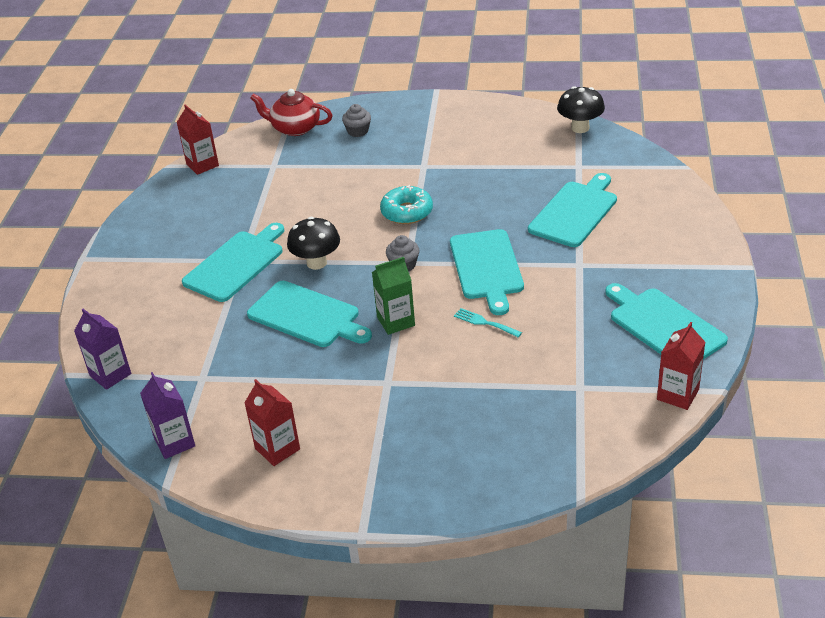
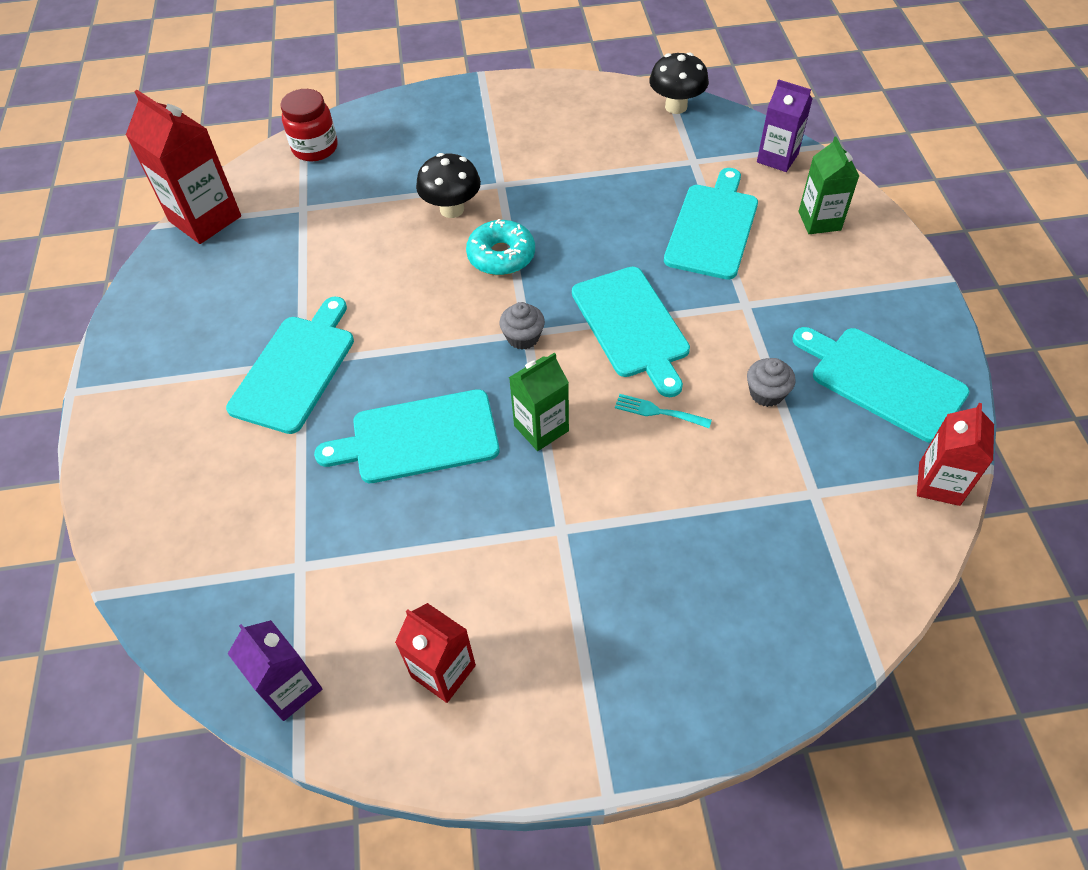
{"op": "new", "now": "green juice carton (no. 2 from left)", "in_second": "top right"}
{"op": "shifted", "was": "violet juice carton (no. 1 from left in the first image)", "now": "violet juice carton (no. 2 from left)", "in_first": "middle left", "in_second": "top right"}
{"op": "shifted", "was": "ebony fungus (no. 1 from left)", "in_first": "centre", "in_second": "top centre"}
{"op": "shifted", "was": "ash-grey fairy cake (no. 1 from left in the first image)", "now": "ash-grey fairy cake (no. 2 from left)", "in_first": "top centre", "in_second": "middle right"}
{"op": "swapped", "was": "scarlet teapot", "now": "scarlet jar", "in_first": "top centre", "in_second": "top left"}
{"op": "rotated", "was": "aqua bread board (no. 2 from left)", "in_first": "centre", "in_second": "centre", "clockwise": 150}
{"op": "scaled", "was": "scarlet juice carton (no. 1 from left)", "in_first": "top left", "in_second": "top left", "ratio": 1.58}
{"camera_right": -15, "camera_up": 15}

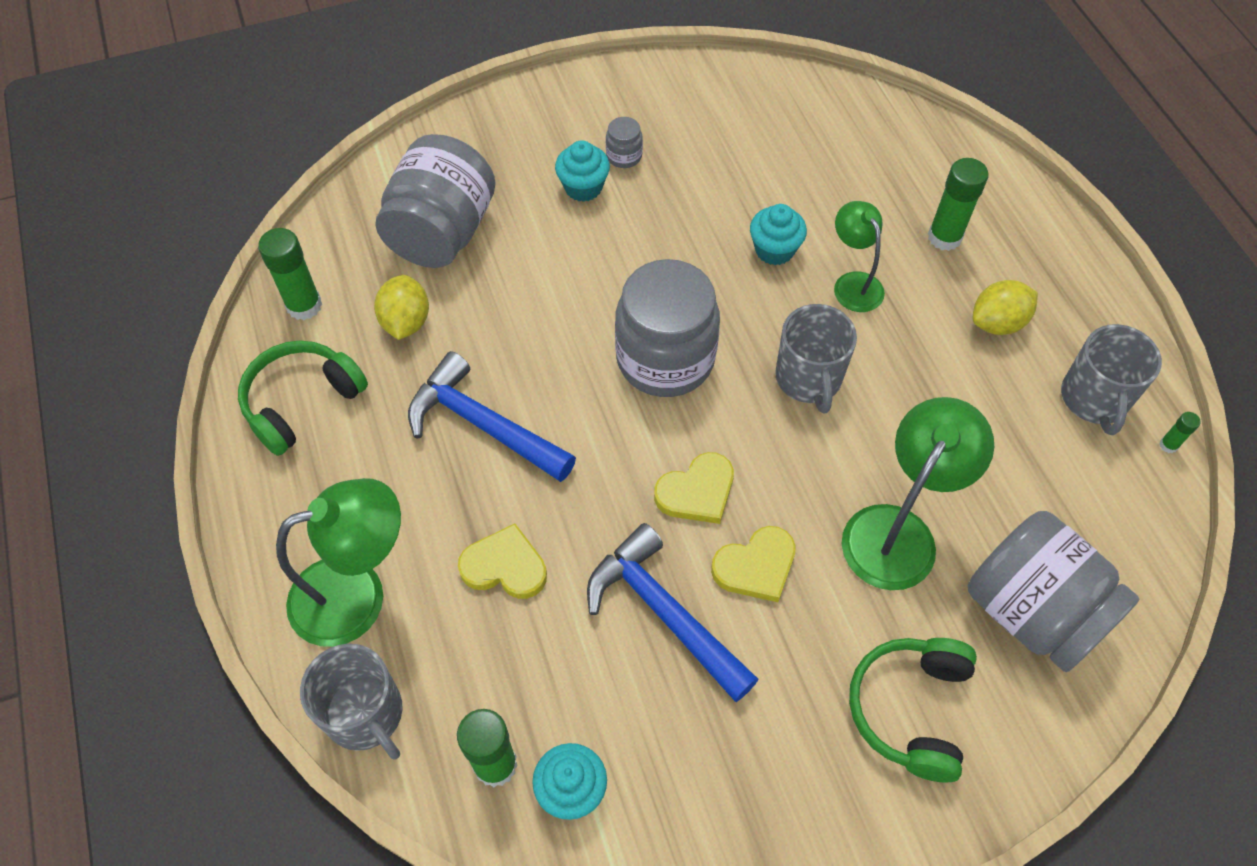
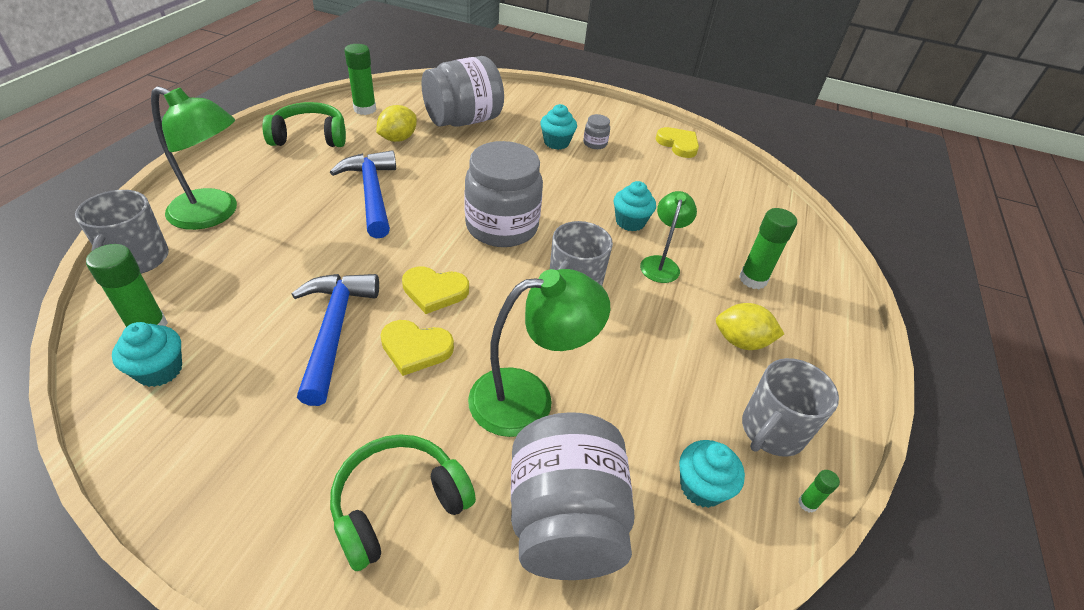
{"op": "new", "now": "aqua fairy cake (no. 4 from left)", "in_second": "bottom centre"}
{"op": "shifted", "was": "yellow love heart (no. 1 from left in the first image)", "now": "yellow love heart (no. 3 from left)", "in_first": "centre", "in_second": "top centre"}
{"camera_right": 35, "camera_up": -15}

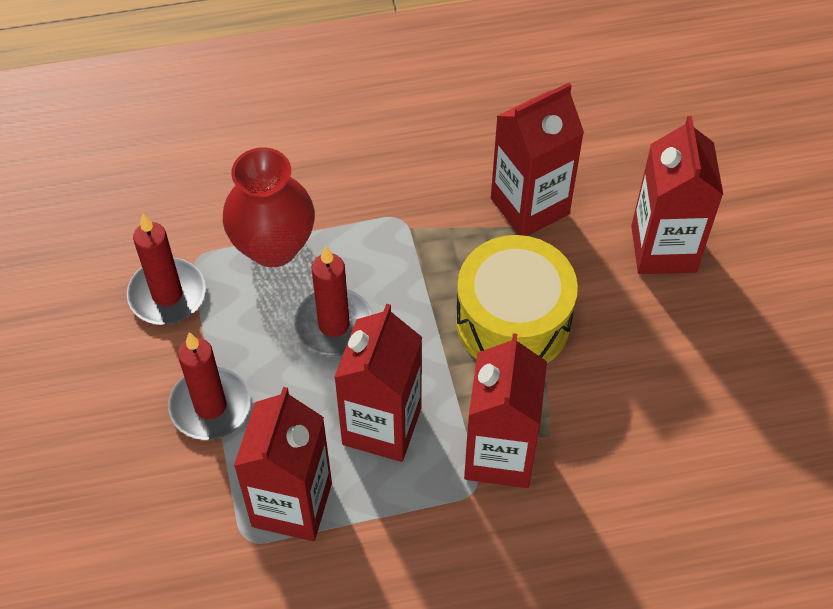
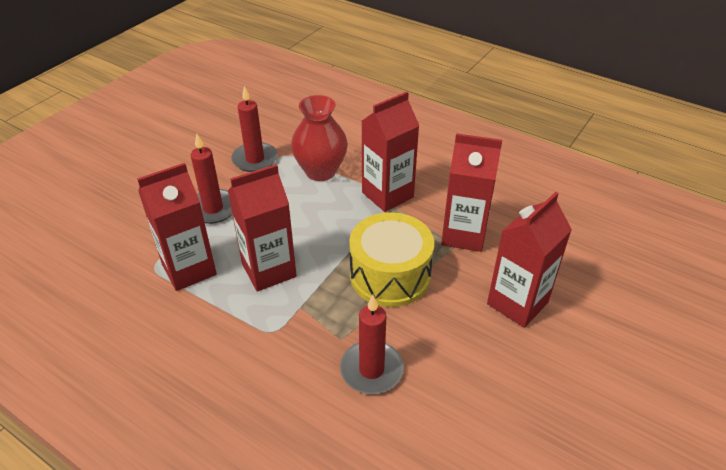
{"op": "shifted", "was": "scarlet candle (no. 3 from left)", "in_first": "centre", "in_second": "bottom centre"}
{"op": "shifted", "was": "scarlet juice carton (no. 3 from left)", "in_first": "bottom centre", "in_second": "top centre"}
{"camera_right": 45, "camera_up": -15}

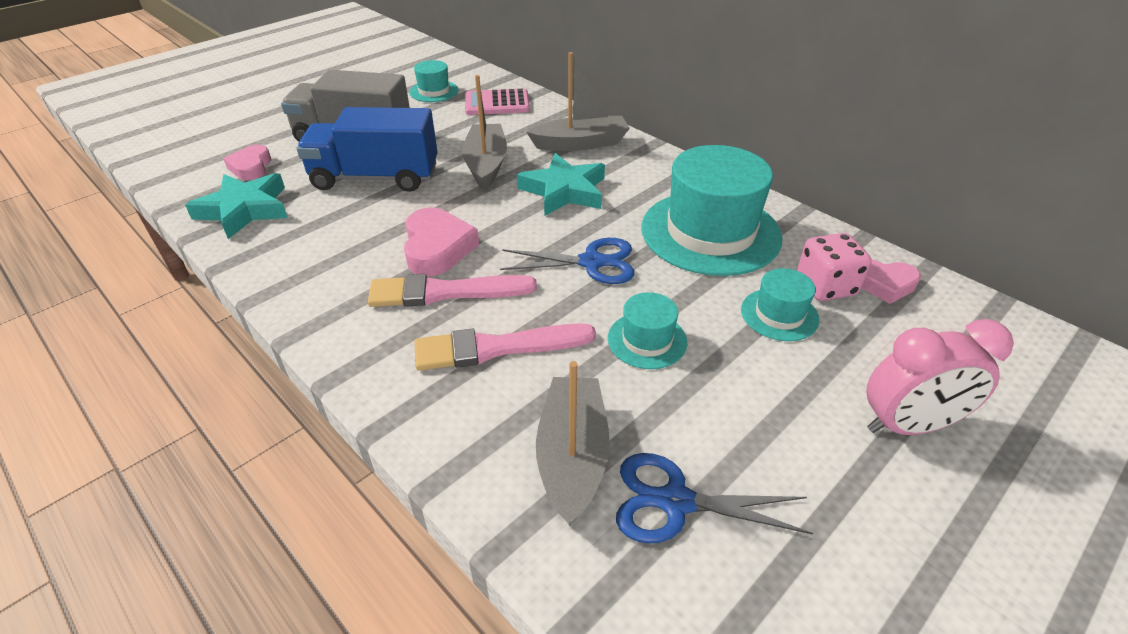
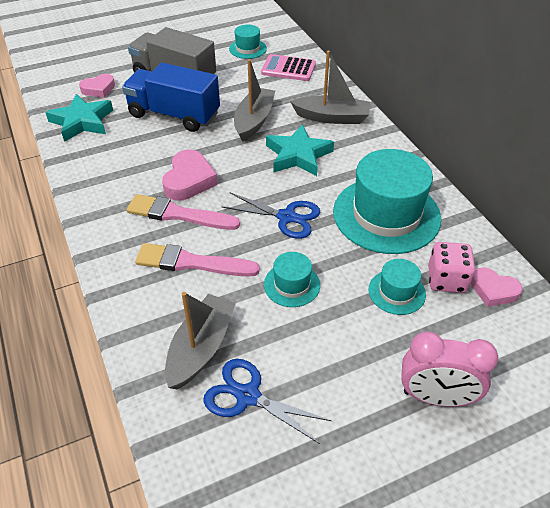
{"op": "rotated", "was": "rose-pink love heart (no. 1 from left)", "in_first": "top left", "in_second": "top left", "clockwise": -135}
{"camera_right": 20, "camera_up": 5}

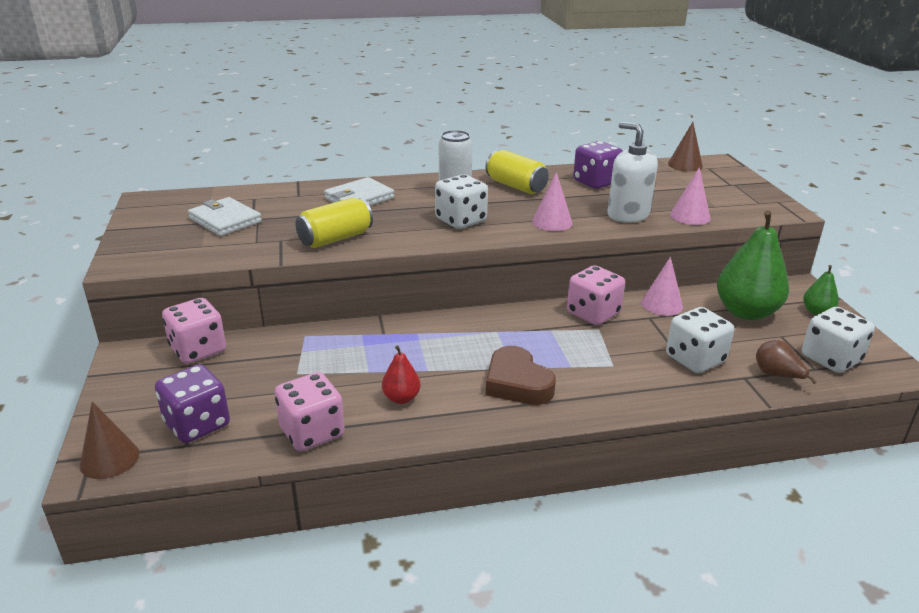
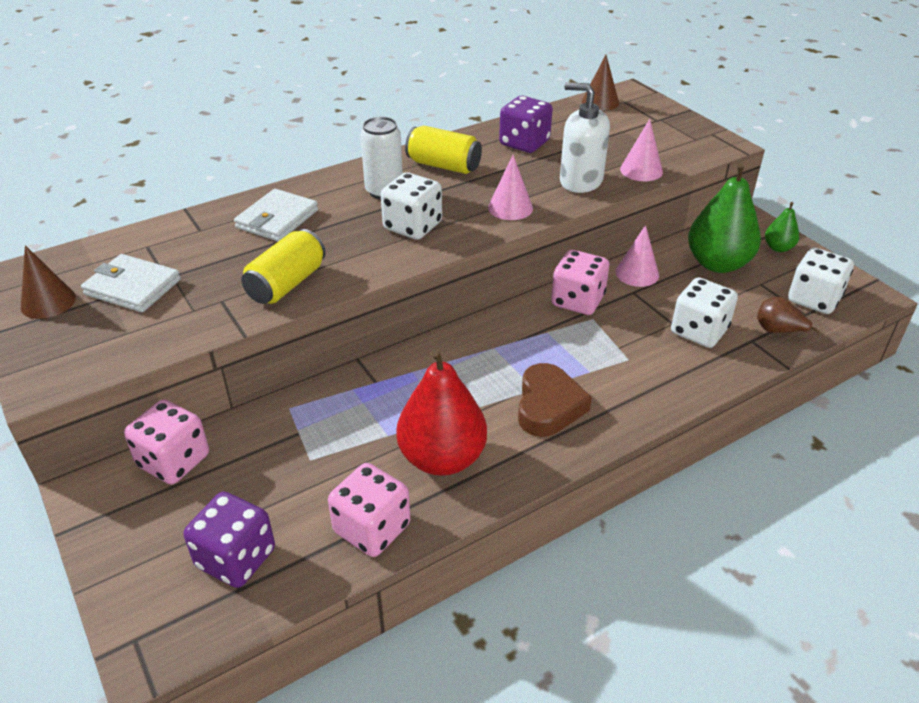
{"op": "shifted", "was": "brown cone shape (no. 1 from left)", "in_first": "bottom left", "in_second": "middle left"}
{"op": "rotated", "was": "brown love heart", "in_first": "centre", "in_second": "centre", "clockwise": -120}
{"op": "scaled", "was": "scarlet pear", "in_first": "centre", "in_second": "centre", "ratio": 2.07}
{"camera_right": -20, "camera_up": 10}

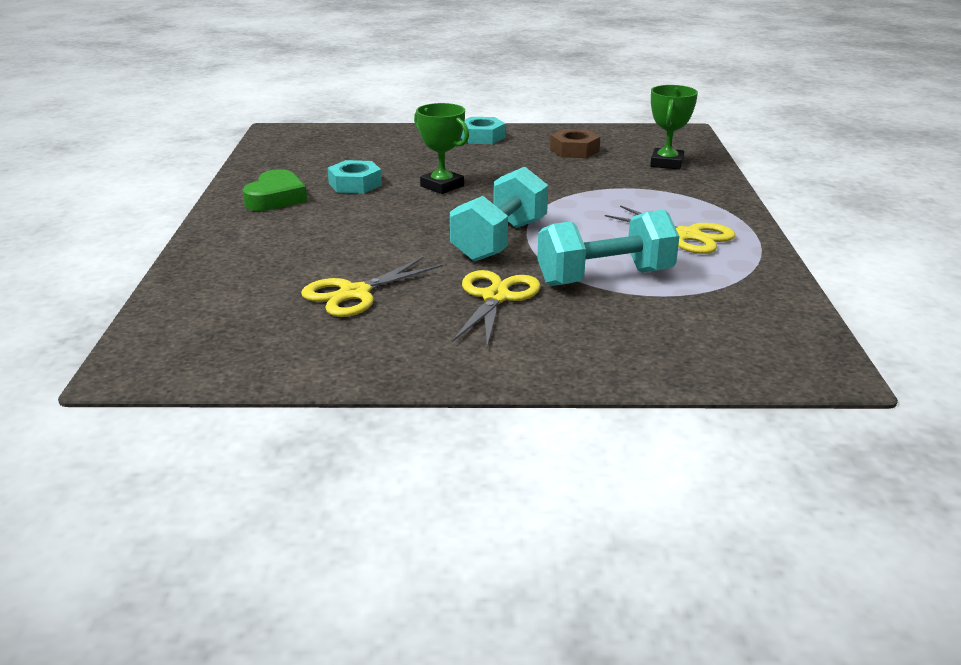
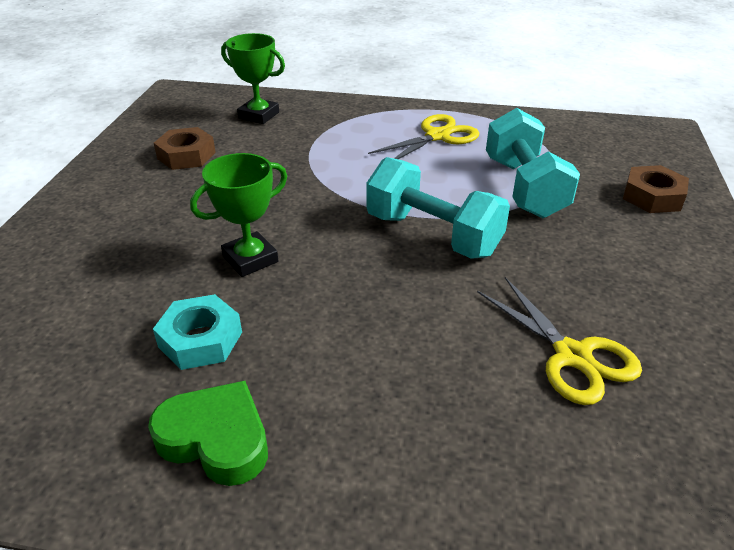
{"op": "gone", "was": "yellow scissors (no. 2 from left)", "in_first": "centre"}
{"op": "gone", "was": "aqua hexagon nut (no. 2 from left)", "in_first": "top centre"}
{"op": "new", "now": "brown hexagon nut (no. 2 from left)", "in_second": "middle right"}
{"camera_right": -80, "camera_up": 10}

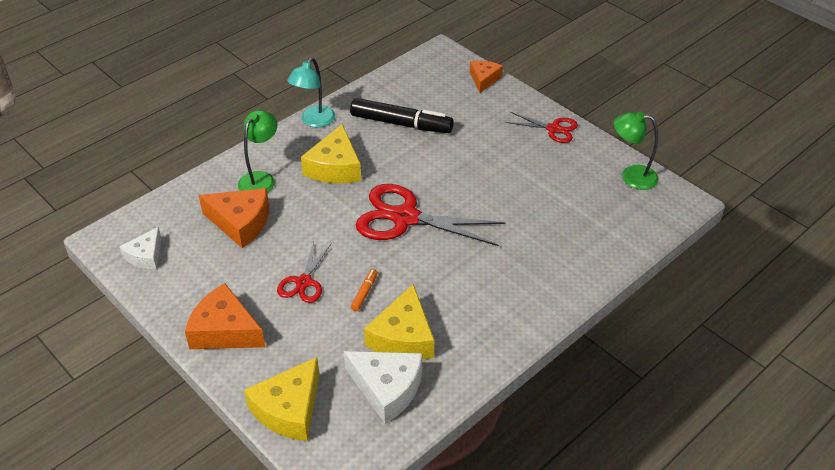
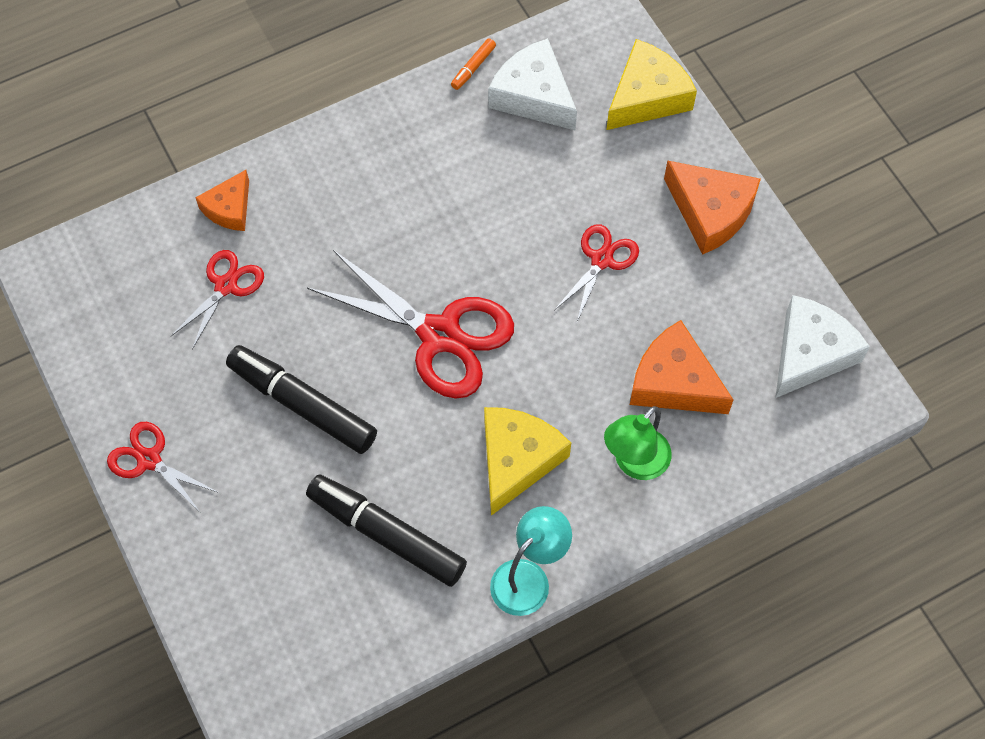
{"op": "gone", "was": "yellow cheese (no. 3 from left)", "in_first": "bottom centre"}
{"op": "gone", "was": "green reading lamp (no. 2 from left)", "in_first": "top right"}
{"op": "new", "now": "scarlet scissors (no. 2 from left)", "in_second": "middle left"}
{"op": "new", "now": "ebony felt pen (no. 1 from left)", "in_second": "middle left"}
{"op": "shifted", "was": "orange-coloured felt pen", "in_first": "centre", "in_second": "top centre"}
{"op": "shifted", "was": "orange-coloured cheese (no. 3 from left in the first image)", "now": "orange-coloured cheese (no. 1 from left)", "in_first": "top centre", "in_second": "top left"}
{"op": "scaled", "was": "snow-white cheese (no. 1 from left in the first image)", "in_first": "middle left", "in_second": "middle right", "ratio": 1.61}
{"camera_right": -165, "camera_up": 20}

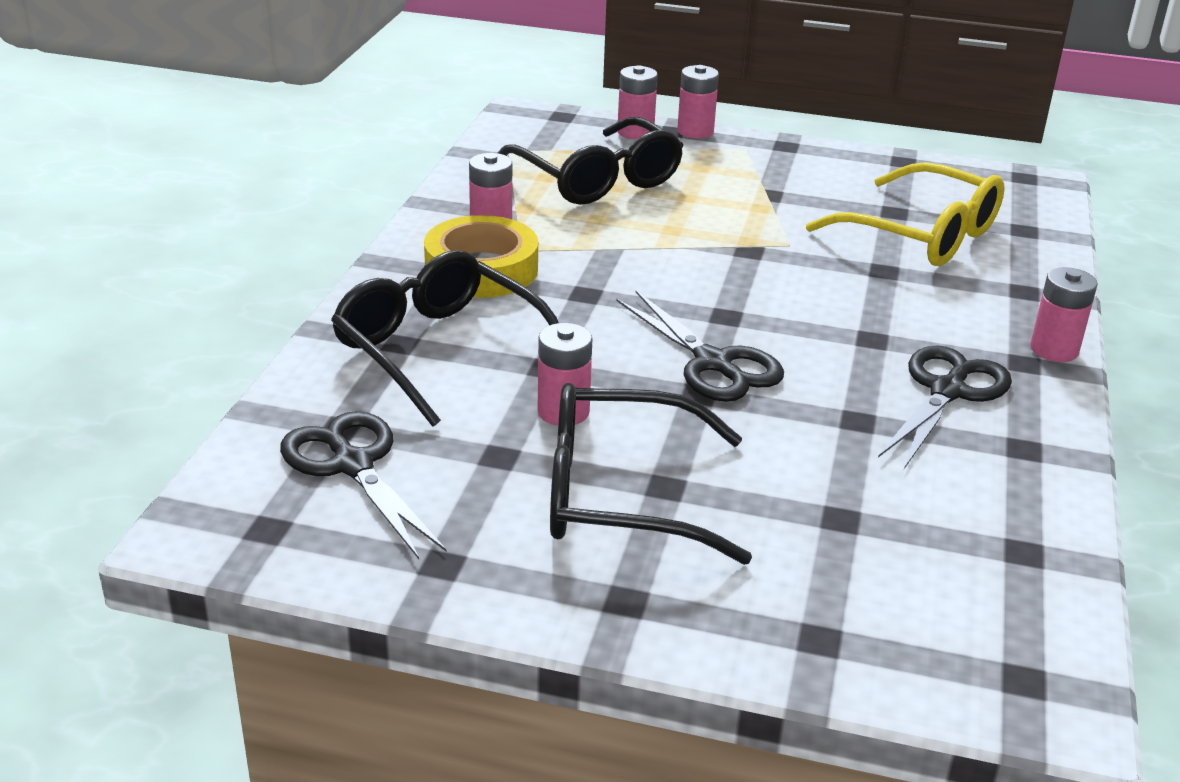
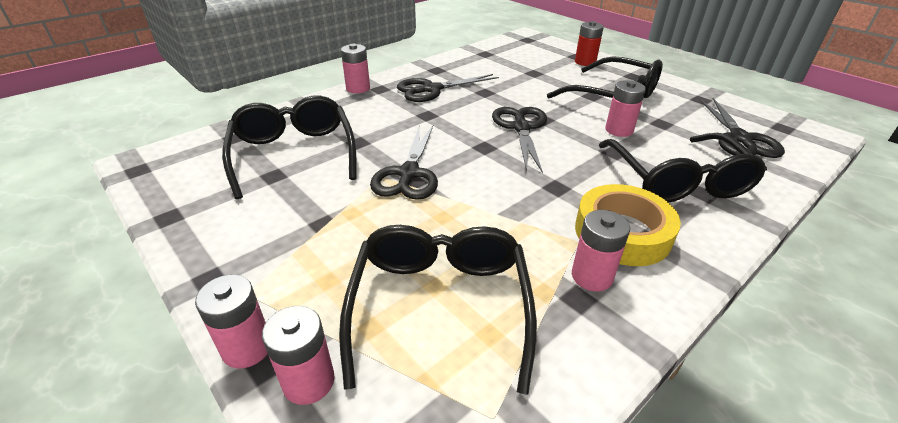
{"op": "new", "now": "ebony scissors (no. 1 from left)", "in_second": "centre"}
{"op": "new", "now": "scarlet power cell", "in_second": "top centre"}
{"op": "repainted", "was": "yellow glasses", "now": "ebony glasses (no. 1 from left)", "in_first": "top right", "in_second": "middle left"}
{"camera_right": -145, "camera_up": 5}

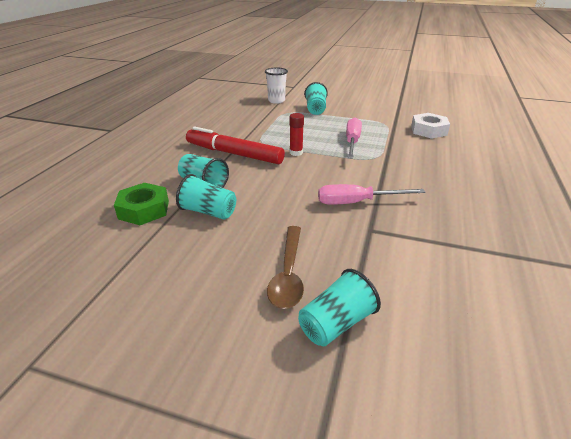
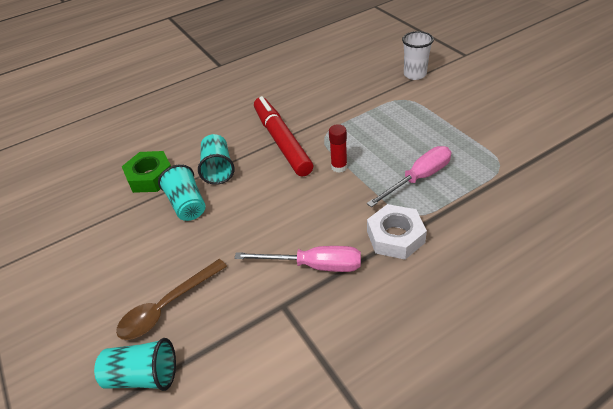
{"op": "gone", "was": "aqua cup (no. 3 from left)", "in_first": "top centre"}
{"op": "shifted", "was": "snow-white hexagon nut", "in_first": "top right", "in_second": "centre"}
{"op": "rotated", "was": "rose-pink hand screwdriver (no. 2 from left in the first image)", "in_first": "centre", "in_second": "centre", "clockwise": 150}
{"camera_right": 45, "camera_up": 10}

